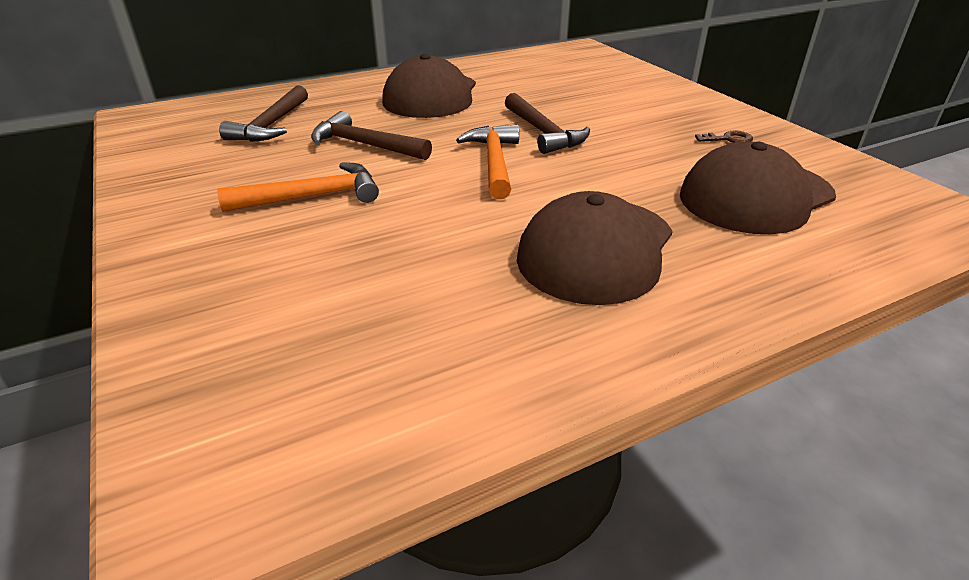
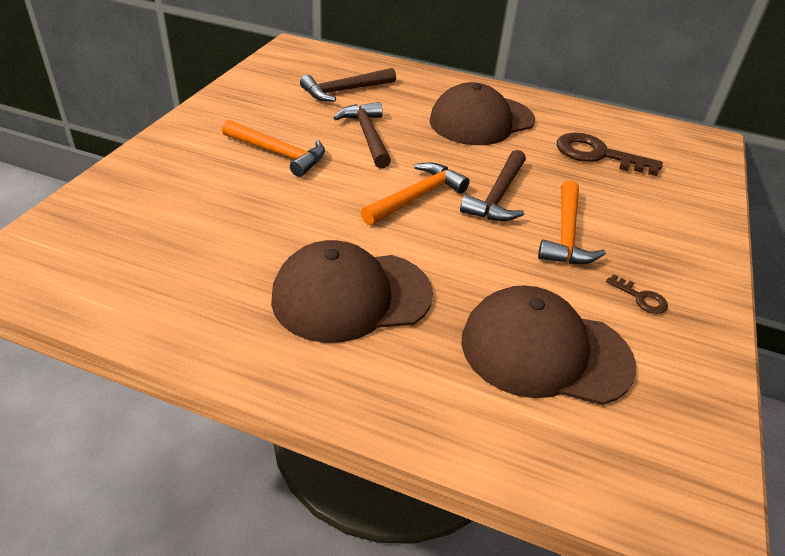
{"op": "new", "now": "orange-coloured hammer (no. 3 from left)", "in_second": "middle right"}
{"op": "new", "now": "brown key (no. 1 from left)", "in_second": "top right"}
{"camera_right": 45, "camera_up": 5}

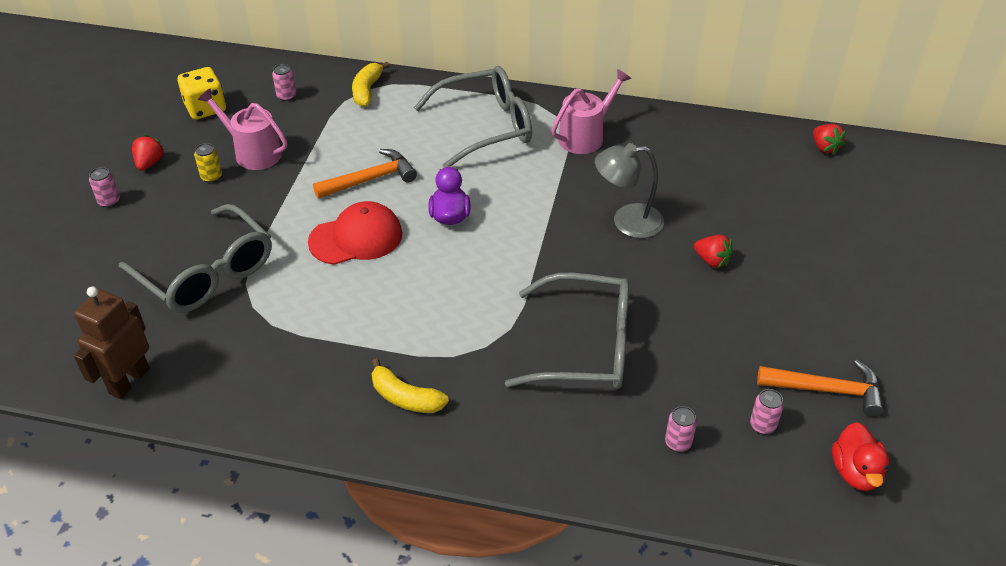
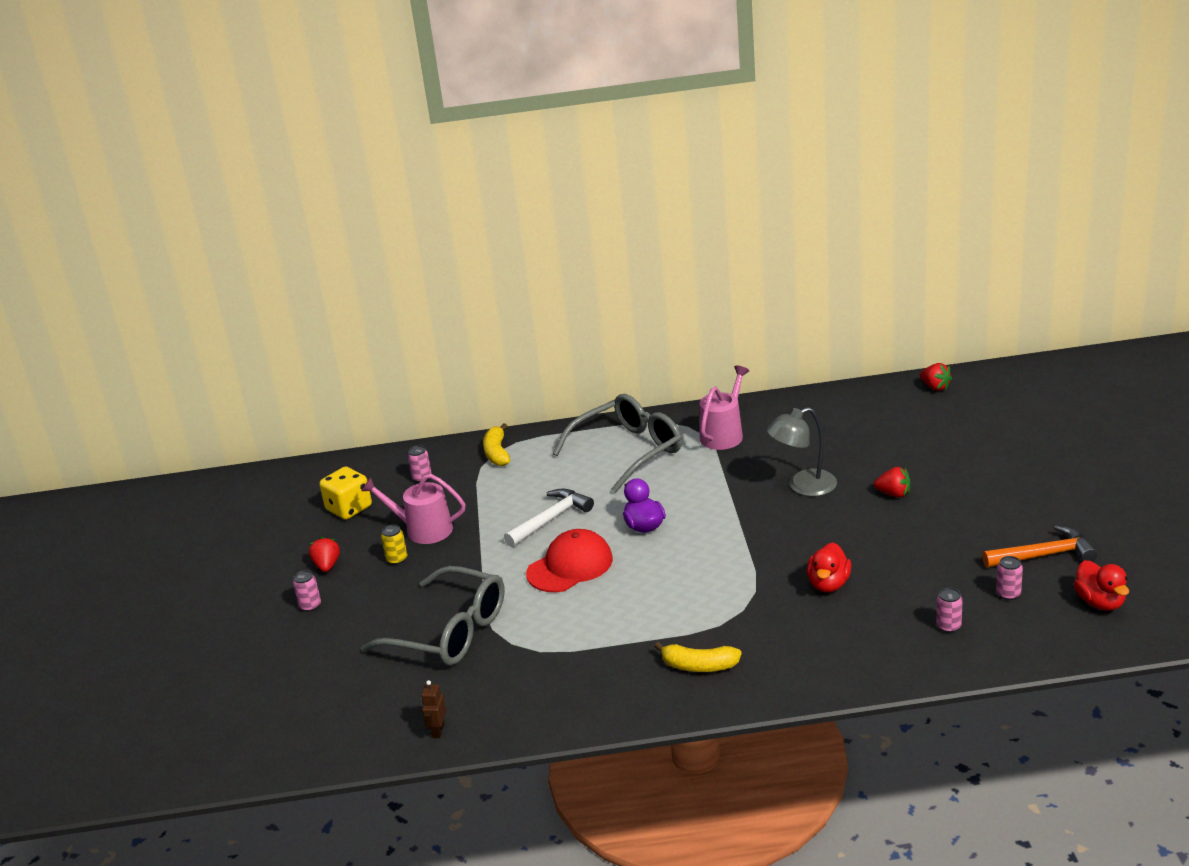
{"op": "swapped", "was": "ash-grey glasses (no. 3 from left)", "now": "scarlet duck (no. 1 from left)", "in_first": "centre", "in_second": "middle right"}
{"op": "repainted", "was": "orange-coloured hammer (no. 1 from left)", "now": "snow-white hammer", "in_first": "top centre", "in_second": "centre"}
{"op": "scaled", "was": "brown robot", "in_first": "middle left", "in_second": "bottom centre", "ratio": 0.49}
{"camera_right": -15, "camera_up": -15}

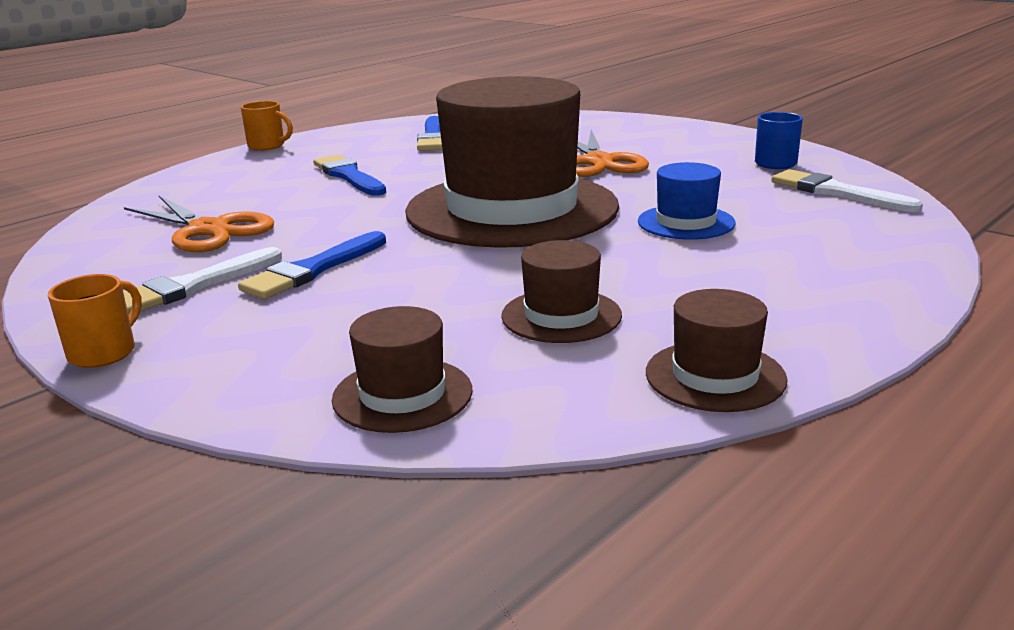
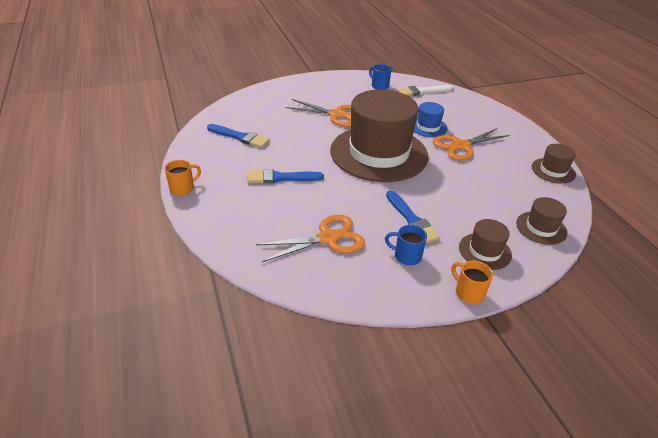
{"op": "new", "now": "orange-coloured scissors (no. 3 from left)", "in_second": "top right"}
{"op": "shifted", "was": "brown top hat (no. 3 from left in the first image)", "now": "brown top hat (no. 2 from left)", "in_first": "centre", "in_second": "middle right"}
{"op": "swapped", "was": "snow-white brush (no. 1 from left)", "now": "blue coffee mug (no. 2 from left)", "in_first": "middle left", "in_second": "centre"}
{"camera_right": -65, "camera_up": 15}

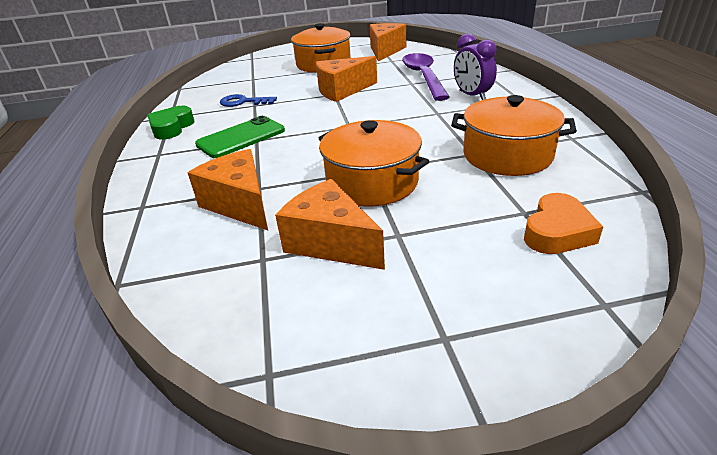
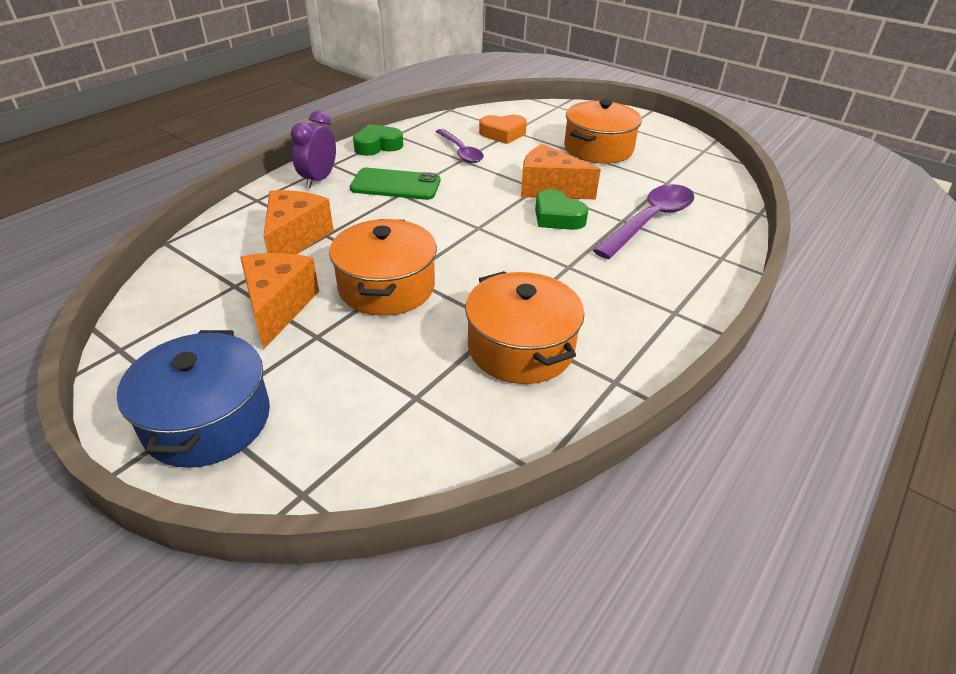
{"op": "gone", "was": "orange-coloured cheese (no. 4 from left)", "in_first": "top centre"}
{"op": "new", "now": "blue stockpot", "in_second": "middle left"}
{"op": "new", "now": "green love heart (no. 2 from left)", "in_second": "top centre"}
{"op": "shifted", "was": "violet clock", "in_first": "top centre", "in_second": "top left"}
{"op": "shifted", "was": "orange-coloured love heart", "in_first": "middle right", "in_second": "top centre"}
{"op": "swapped", "was": "blue key", "now": "violet tablespoon (no. 1 from left)", "in_first": "top centre", "in_second": "top centre"}
{"camera_right": 45, "camera_up": 5}

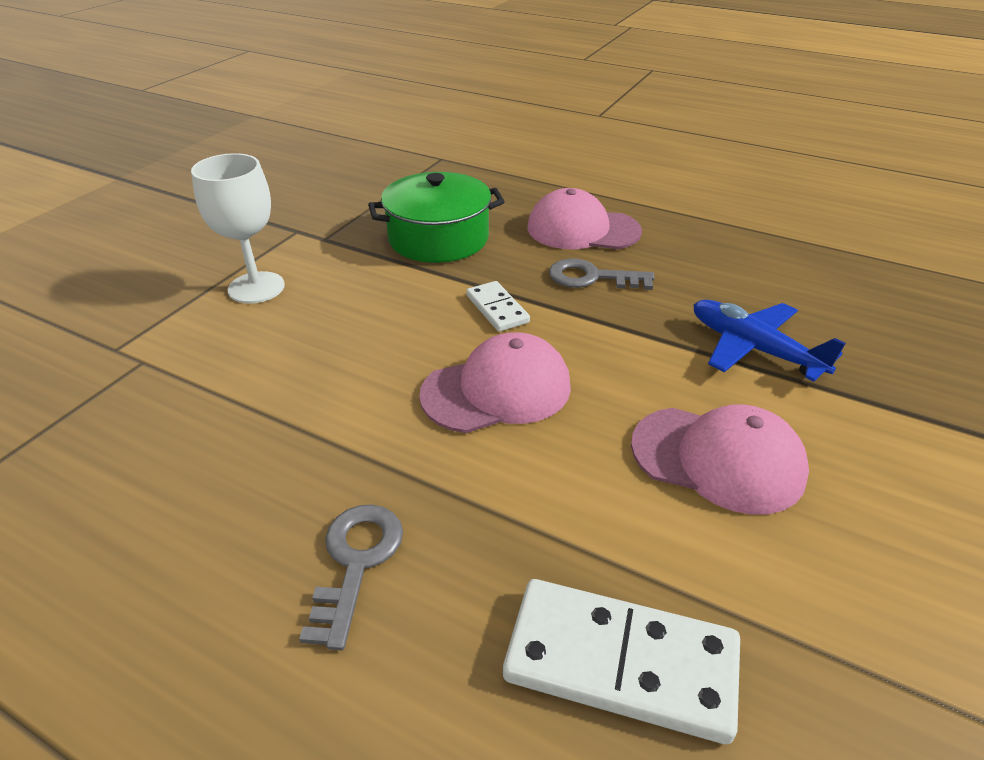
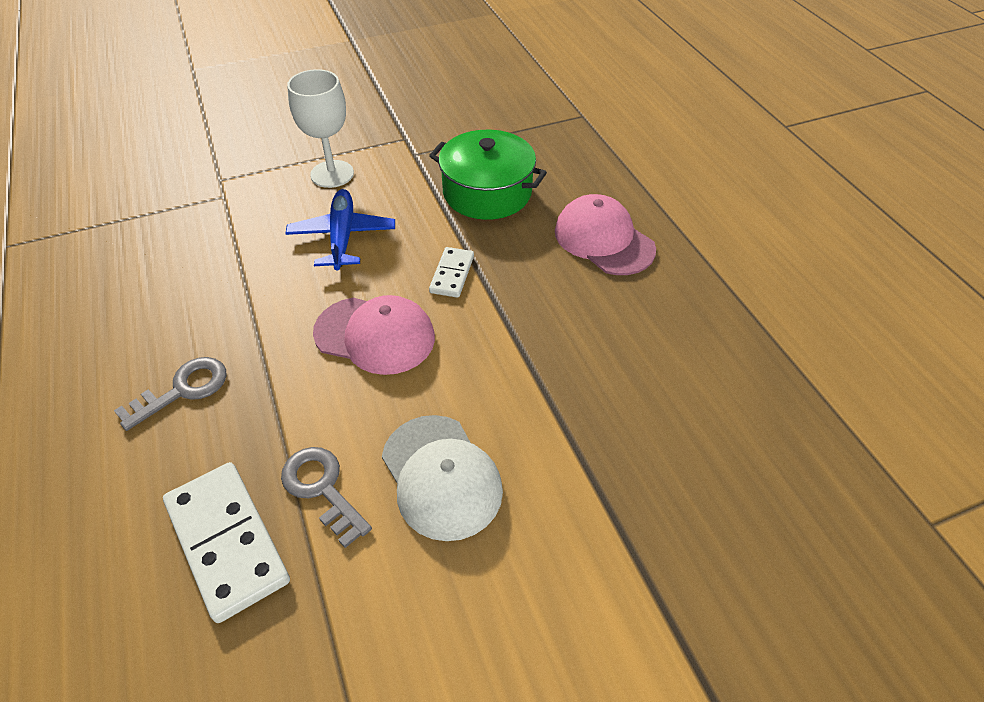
{"op": "shifted", "was": "ash-grey key (no. 2 from left)", "in_first": "centre", "in_second": "bottom left"}
{"op": "shifted", "was": "blue plane", "in_first": "middle right", "in_second": "top centre"}
{"op": "repainted", "was": "rose-pink cap (no. 3 from left)", "now": "snow-white cap", "in_first": "middle right", "in_second": "bottom centre"}
{"camera_right": 40, "camera_up": 10}

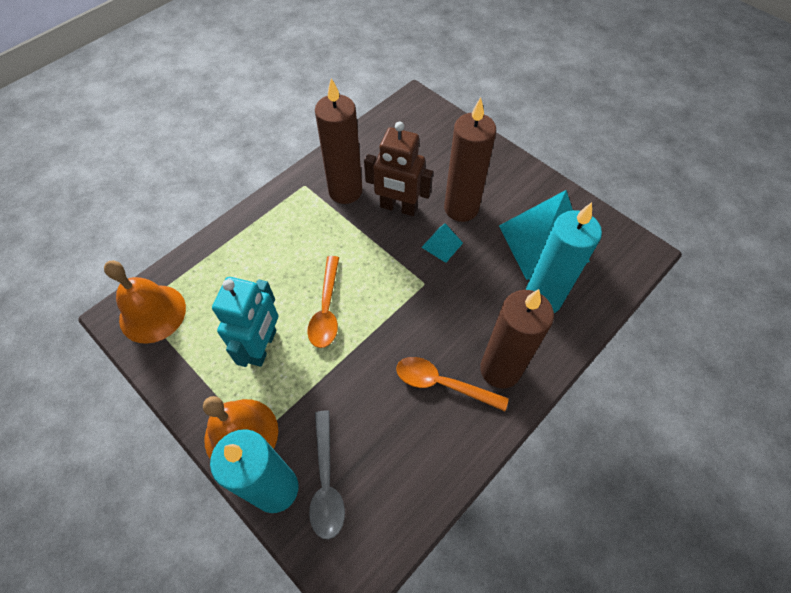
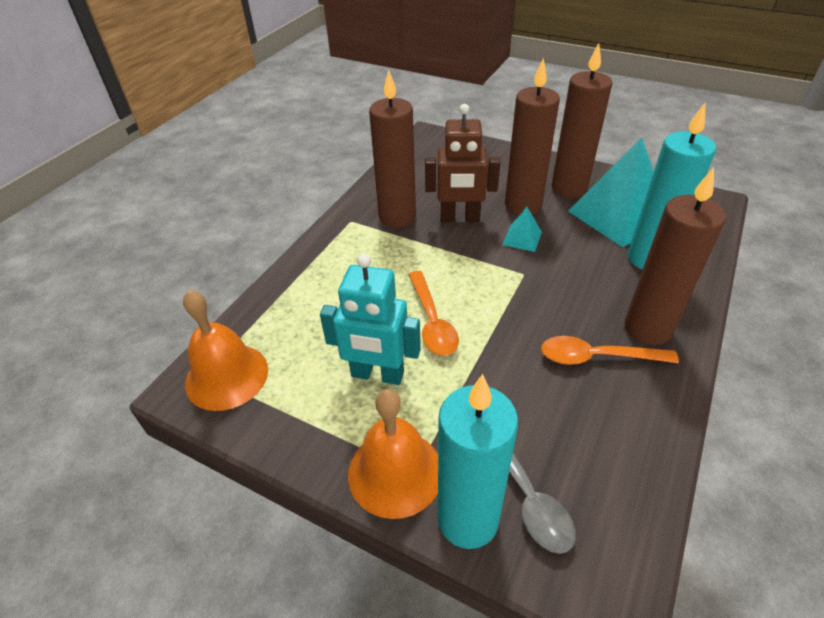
{"op": "new", "now": "brown candle (no. 3 from left)", "in_second": "top right"}
{"op": "rotated", "was": "aqua robot", "in_first": "middle left", "in_second": "centre", "clockwise": 105}
{"camera_right": -15, "camera_up": -15}

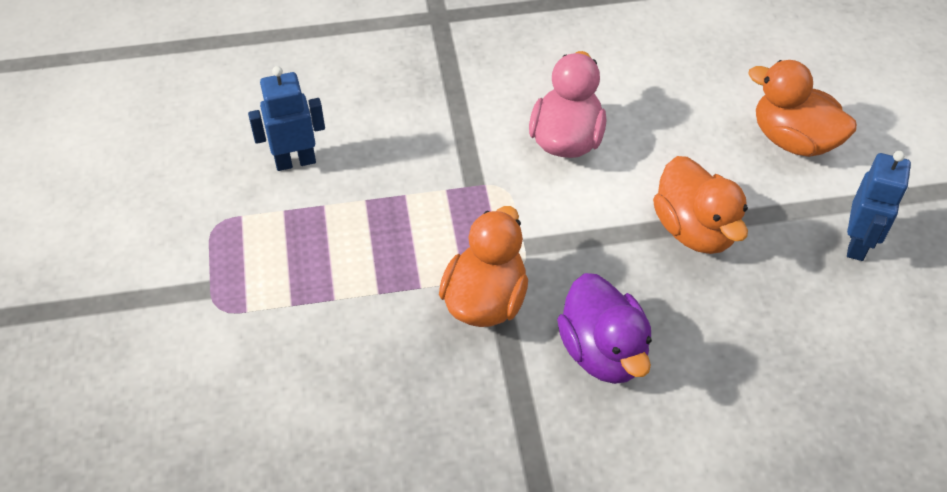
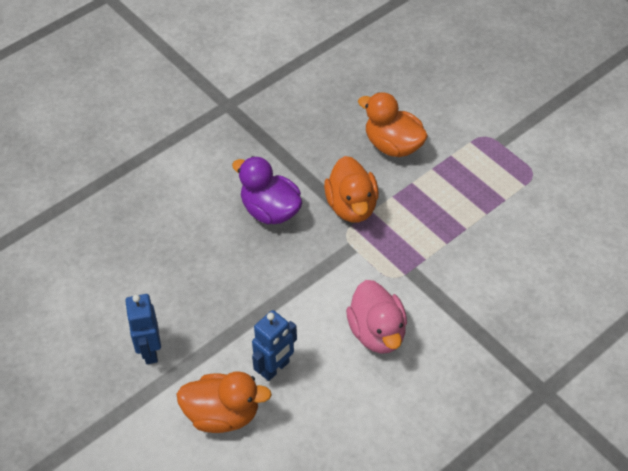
{"op": "shifted", "was": "blue robot (no. 1 from left in the first image)", "now": "blue robot (no. 2 from left)", "in_first": "top left", "in_second": "bottom centre"}
{"op": "shifted", "was": "orange-coloured duck (no. 2 from left in the first image)", "now": "orange-coloured duck (no. 3 from left)", "in_first": "middle right", "in_second": "top centre"}
{"camera_right": 150, "camera_up": 0}

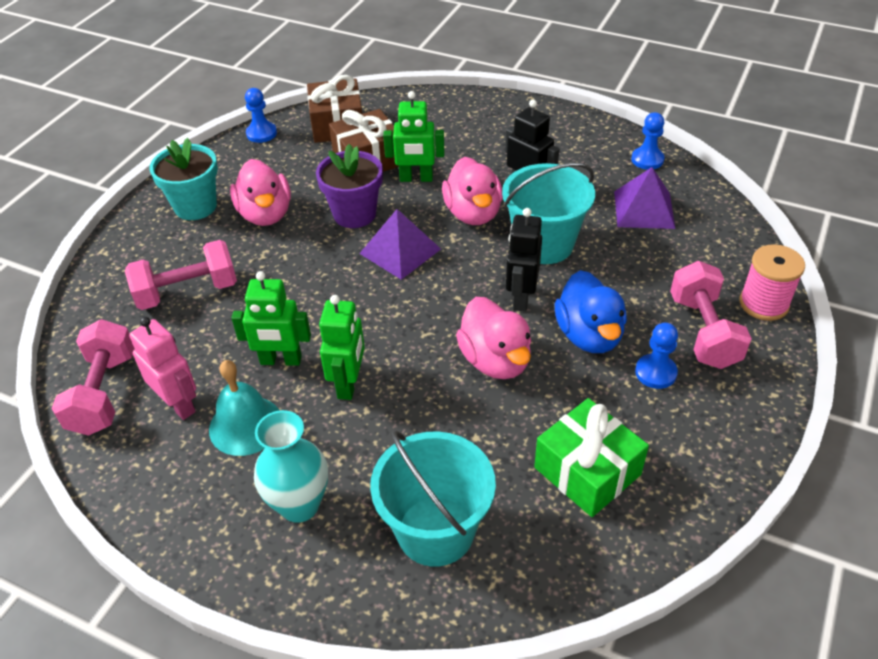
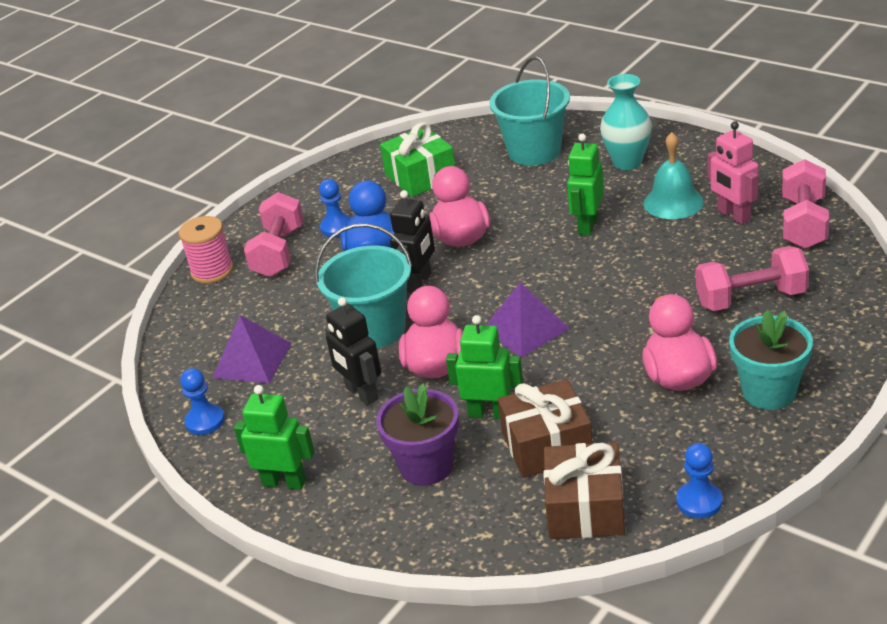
{"op": "shifted", "was": "green robot (no. 1 from left)", "in_first": "middle left", "in_second": "bottom left"}
{"op": "shifted", "was": "violet potted plant", "in_first": "top centre", "in_second": "bottom centre"}
{"camera_right": -165, "camera_up": -10}

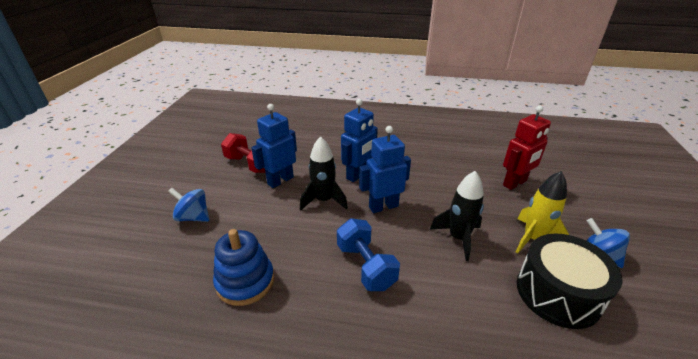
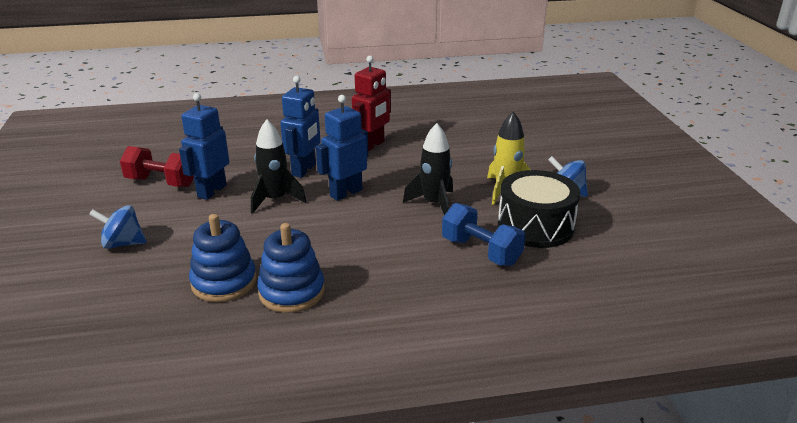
{"op": "new", "now": "blue ring stacker (no. 2 from left)", "in_second": "centre"}
{"op": "shifted", "was": "blue free weight", "in_first": "bottom centre", "in_second": "centre"}
{"op": "shifted", "was": "scarlet robot", "in_first": "middle right", "in_second": "top centre"}
{"camera_right": -20, "camera_up": -5}

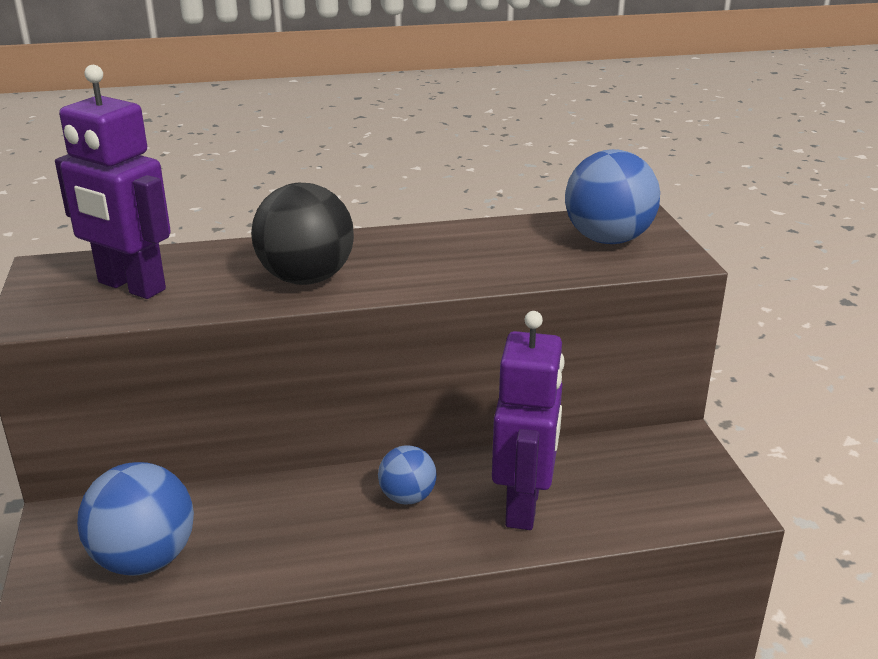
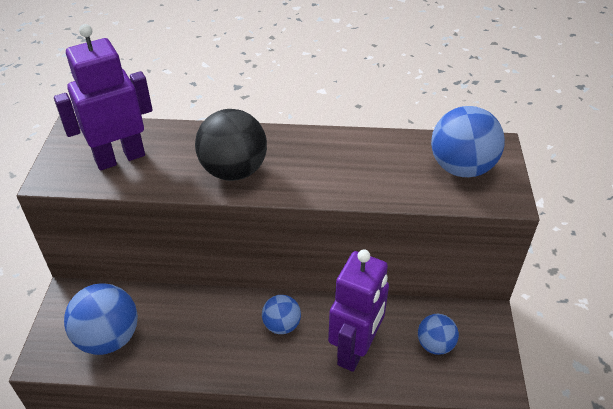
{"op": "new", "now": "blue sphere (no. 3 from left)", "in_second": "bottom right"}
{"op": "rotated", "was": "violet robot (no. 1 from left)", "in_first": "top left", "in_second": "top left", "clockwise": 105}
{"camera_right": 15, "camera_up": 15}

